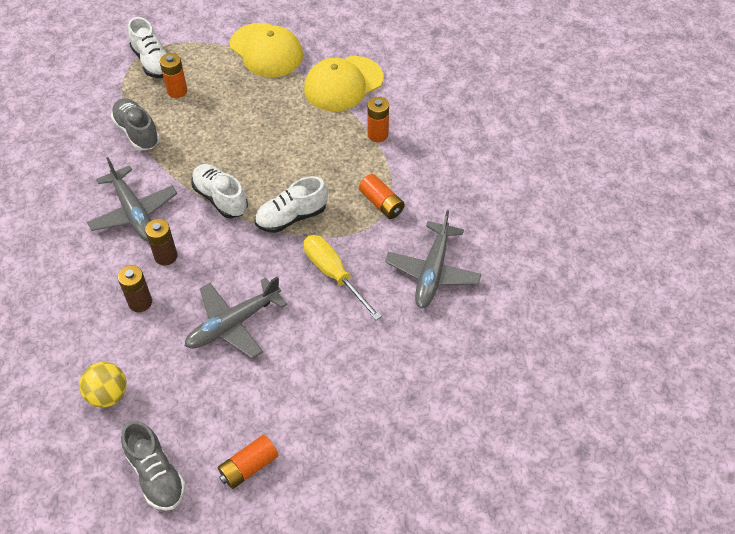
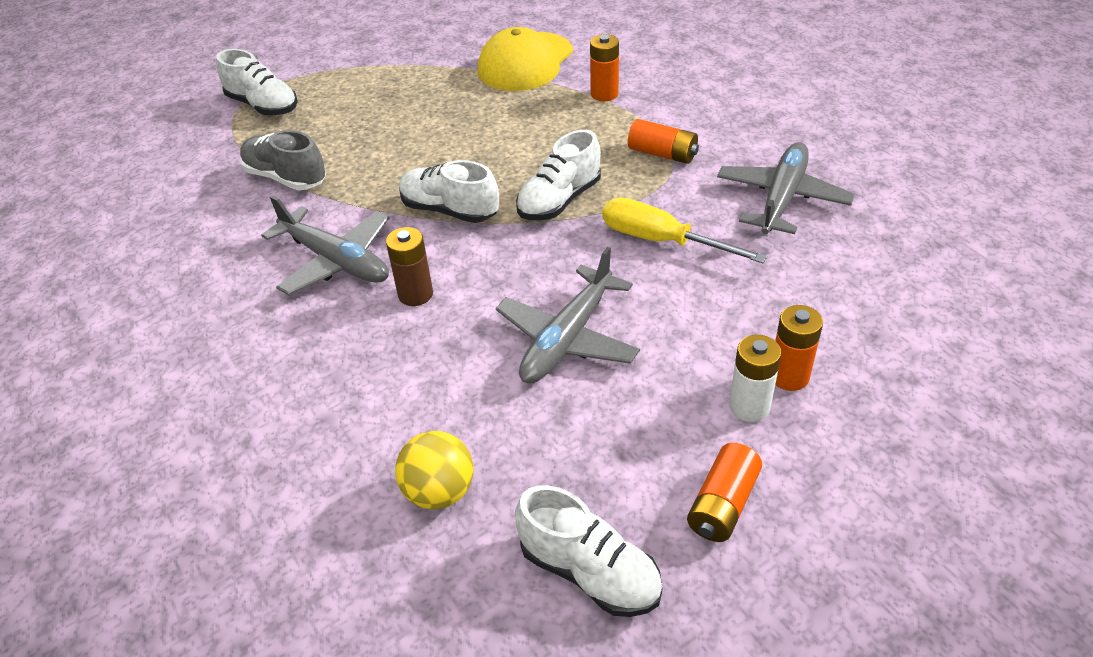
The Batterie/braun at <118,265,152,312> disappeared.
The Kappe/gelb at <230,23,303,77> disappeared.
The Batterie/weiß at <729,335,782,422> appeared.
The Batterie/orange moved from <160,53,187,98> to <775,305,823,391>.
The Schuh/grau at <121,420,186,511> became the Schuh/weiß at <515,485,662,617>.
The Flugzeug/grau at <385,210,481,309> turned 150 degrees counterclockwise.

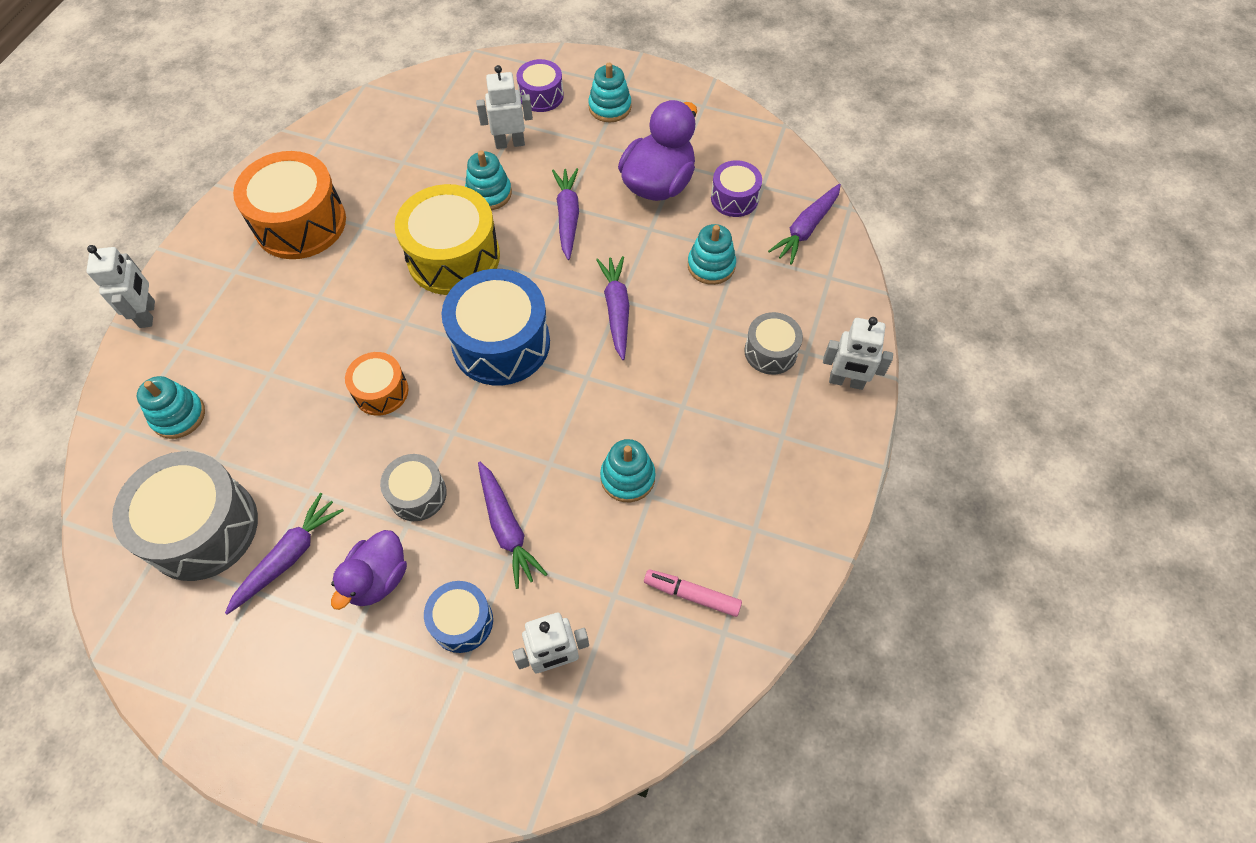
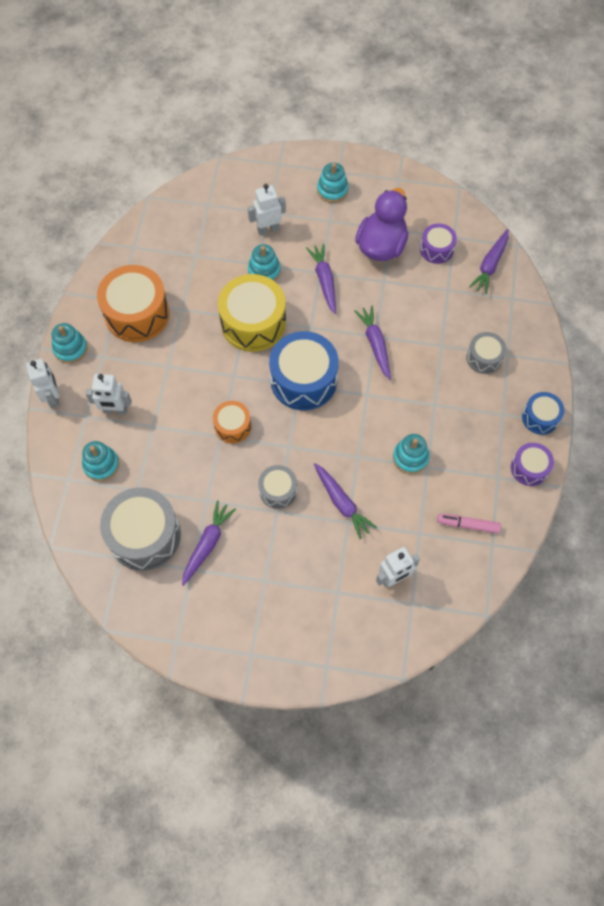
The Ente/lila at <331,530,407,610> disappeared.
The Trommel/blau moved from <424,581,493,653> to <522,392,564,435>.
The Trommel/lila moved from <516,59,564,112> to <511,443,554,486>.
The Stapelspielzeug/türkis moved from <688,224,736,285> to <52,323,88,364>.
The Roboter/weiß moved from <823,317,893,390> to <86,374,132,415>.

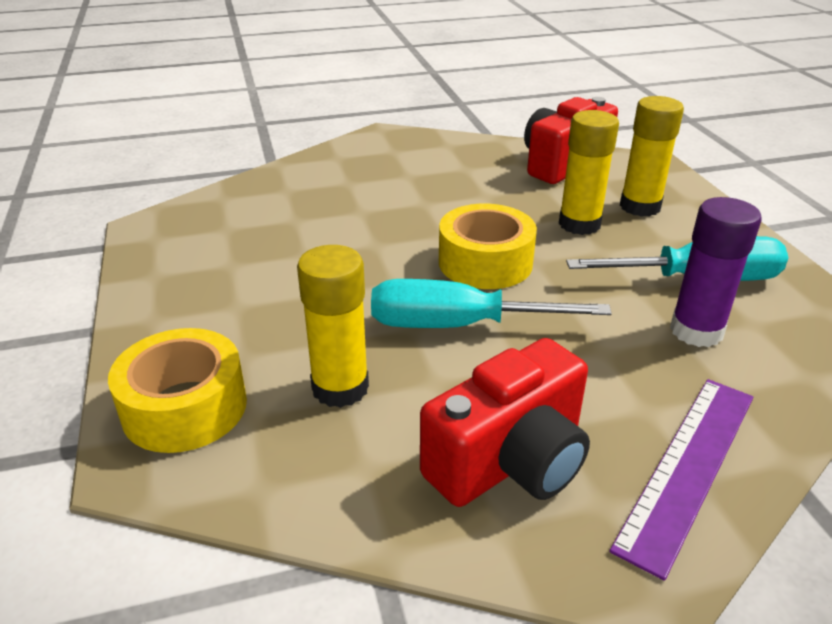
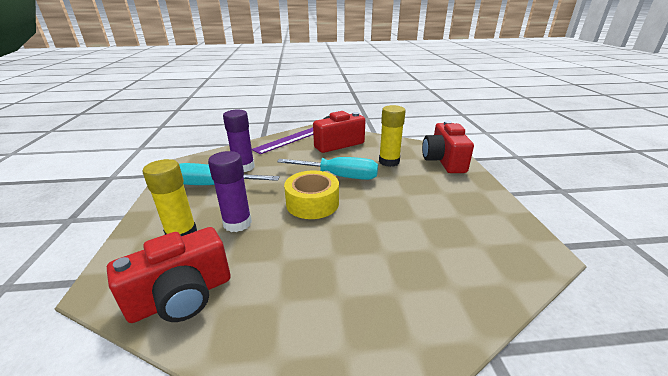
The Klebeband/gelb at <108,328,247,453> was replaced by the Kamera/rot at <422,121,474,173>.
The Klebestift/gelb at <559,110,619,235> became the Klebestift/lila at <208,151,252,232>.

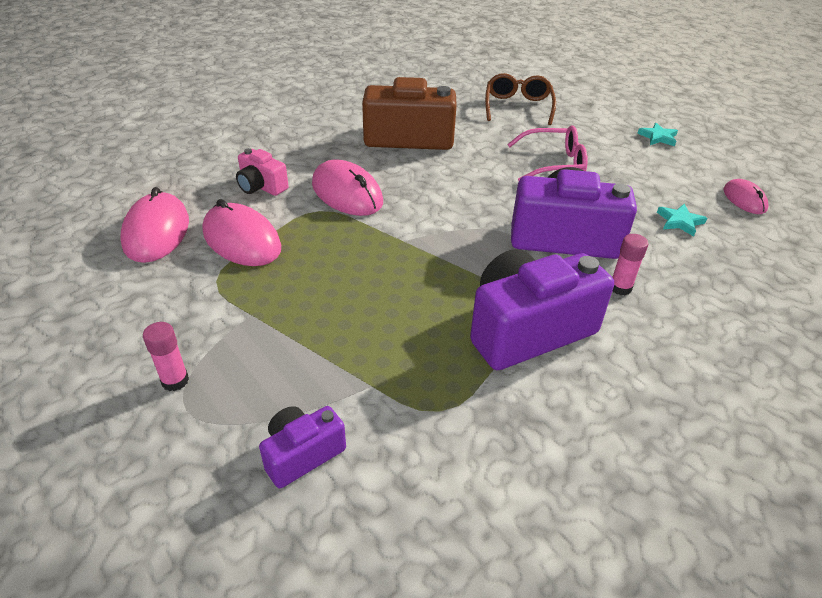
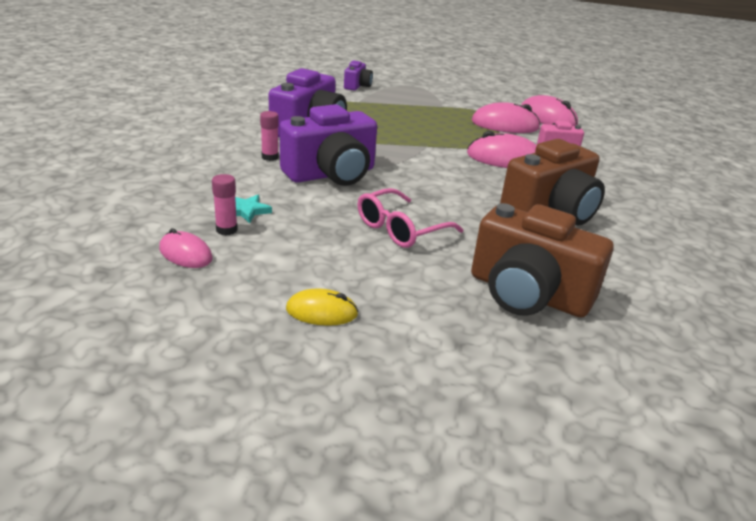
The Klebestift/rosa moved from <143,322,189,391> to <212,174,238,235>.
The Brille/braun at <485,73,556,125> was replaced by the Kamera/braun at <471,203,614,318>.
The Stern/türkis at <637,123,678,146> was replaced by the Computermaus/gelb at <286,288,359,326>.

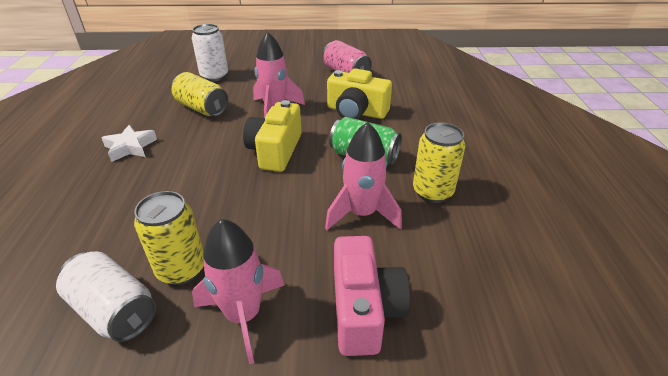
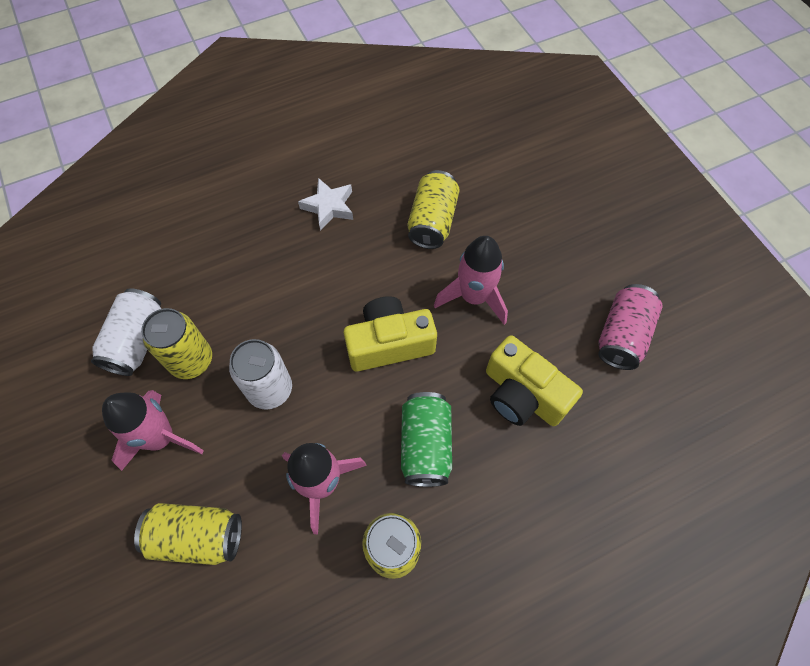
The Dose/weiß moved from <192,24,228,82> to <229,339,292,410>.
The Kamera/rosa at <334,236,411,356> was replaced by the Dose/gelb at <134,503,242,565>.
The Kamera/gelb at <327,68,392,119> turned 45 degrees counterclockwise.

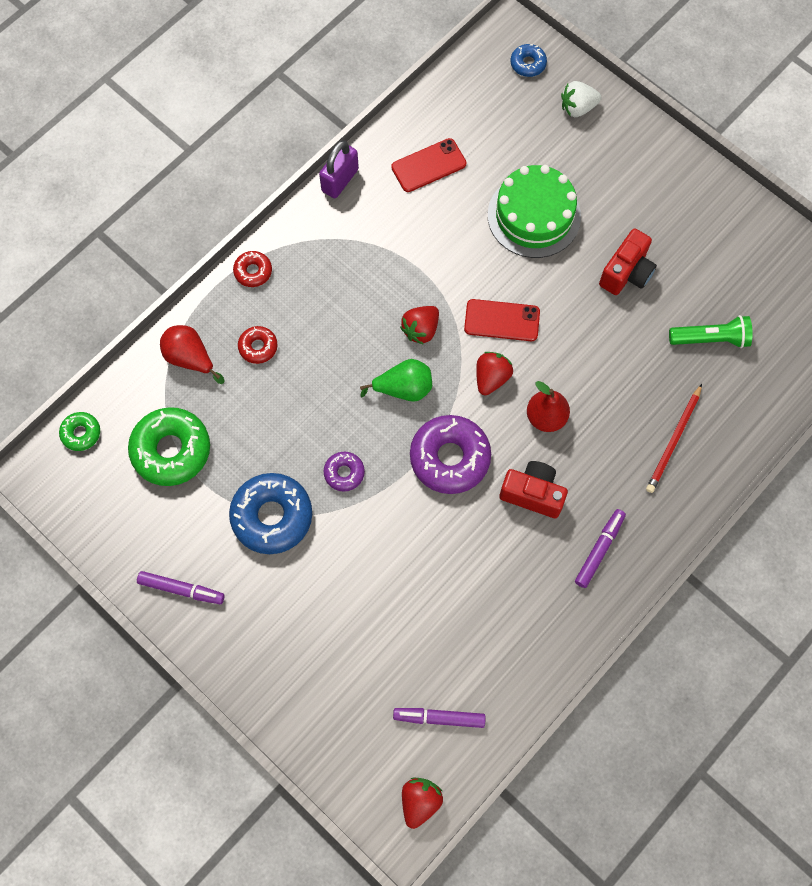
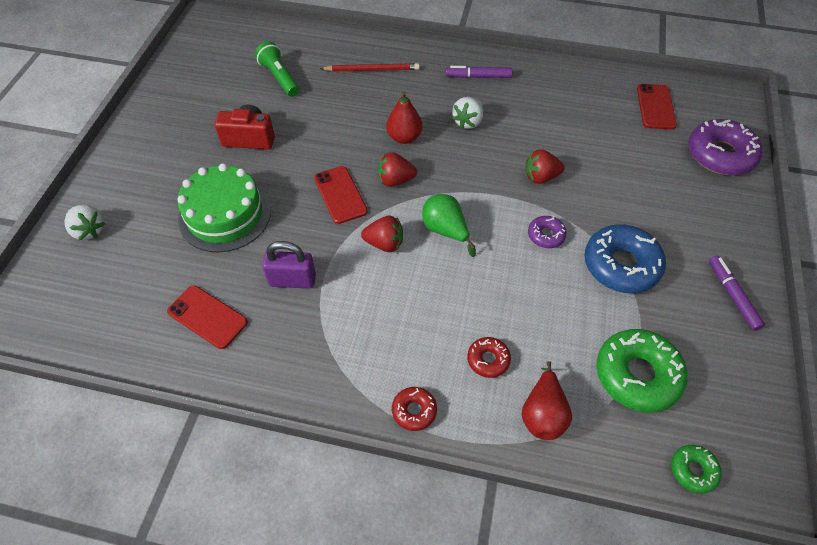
The Donut/blau at <510,44,547,77> disappeared.
The Vorhängeschloss/lila moved from <319,140,359,198> to <262,241,316,289>.
The Erdbeere/rot moved from <402,778,443,829> to <525,149,565,184>.
The Donut/lila moved from <410,415,491,494> to <688,119,762,175>.
The Filzstift/lila at <393,708,486,728> was replaced by the Handy/rot at <637,84,677,130>.
The Kamera/rot at <499,461,568,518> was replaced by the Erdbeere/weiß at <452,97,483,129>.

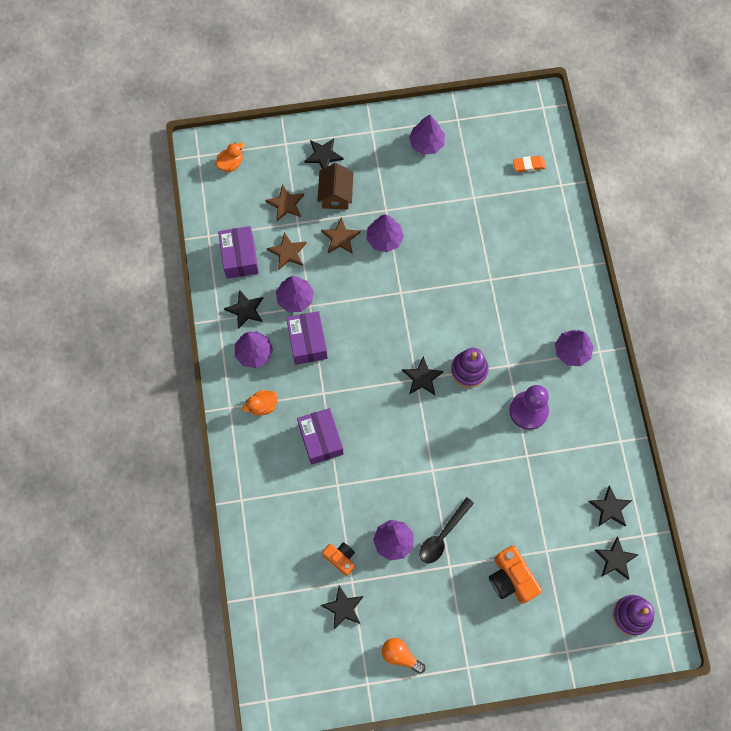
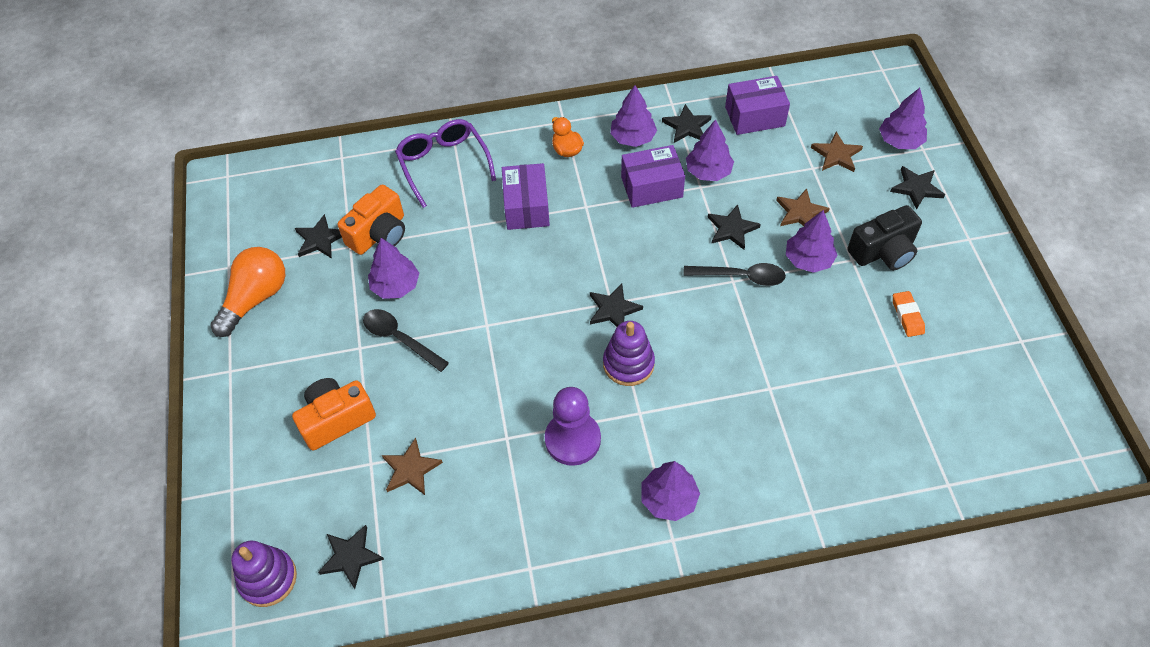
The Ente/orange at <215,142,245,172> disappeared.
The Haus/braun at <317,163,354,210> disappeared.
The Brille/lila at <395,119,496,208> appeared.
The Löffel/schwarz at <683,263,786,286> appeared.
The Kamera/schwarz at <847,205,922,270> appeared.
The Stern/braun moved from <267,232,307,270> to <382,438,443,495>.
The Baum/lila moved from <409,115,445,155> to <879,88,927,149>.
The Radiergummi/orange moved from <513,156,546,172> to <893,291,925,337>.
The Stern/schwarz moved from <589,485,632,527> to <708,204,761,250>.
The Schachtel/lila at <297,408,344,465> turned 75 degrees counterclockwise.
The Kamera/orange at <322,542,355,576> changed to 1.60 times the size.
The Glühbirne/orange at <382,638,425,674> changed to 1.65 times the size.

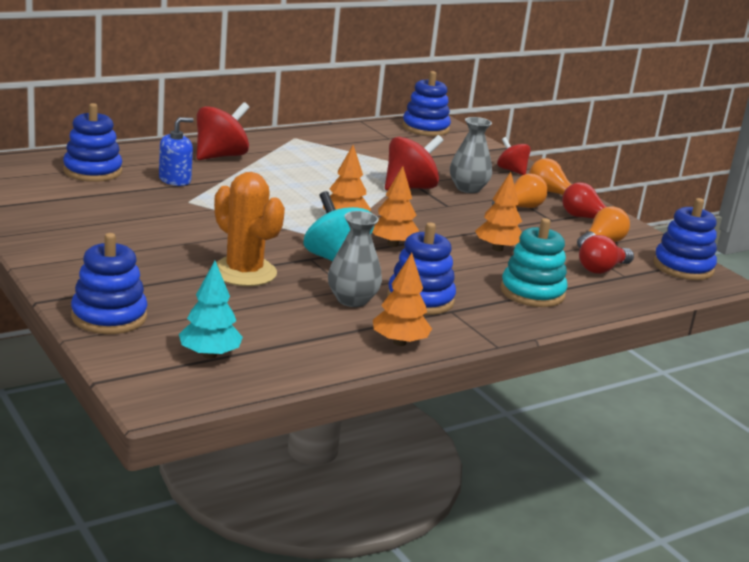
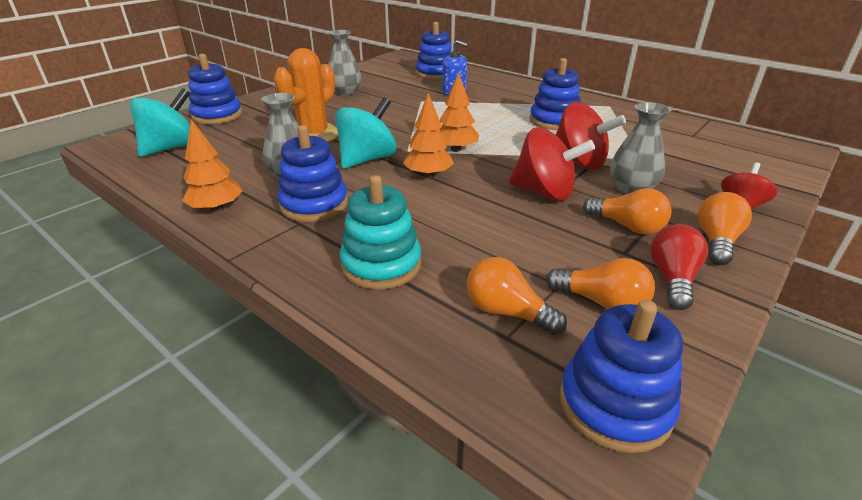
The Baum/orange at <475,172,522,251> disappeared.
The Vase/grau at <328,30,361,96> appeared.
The Kreisel/rot moved from <197,102,249,160> to <509,127,595,201>.
The Stapelspielzeug/blau moved from <402,71,451,136> to <530,58,581,130>.
The Baum/türkis at <179,261,243,359> was replaced by the Kreisel/türkis at <130,88,190,157>.
The Glühbirne/rot at <579,235,634,274> became the Glühbirne/orange at <467,257,567,335>.

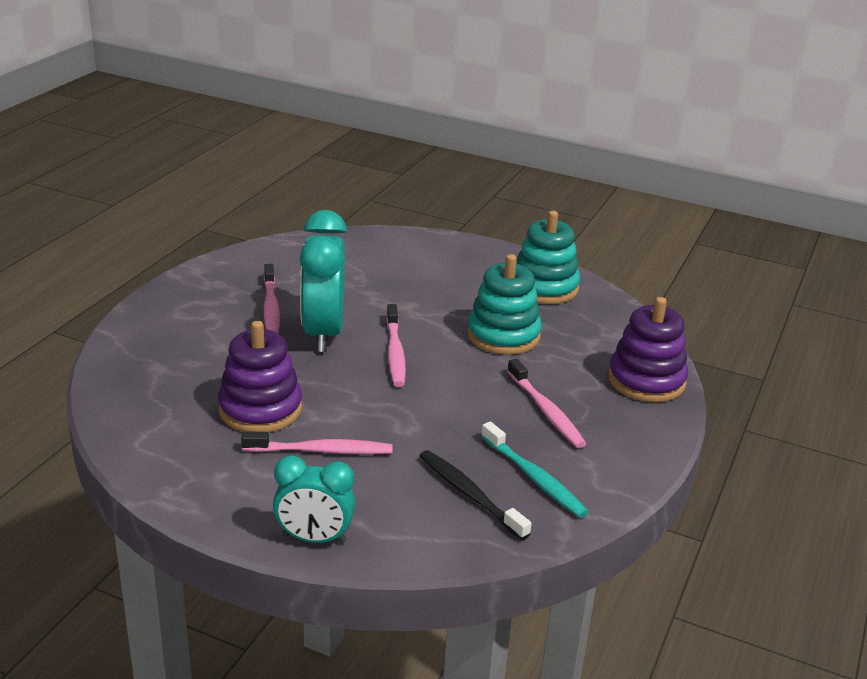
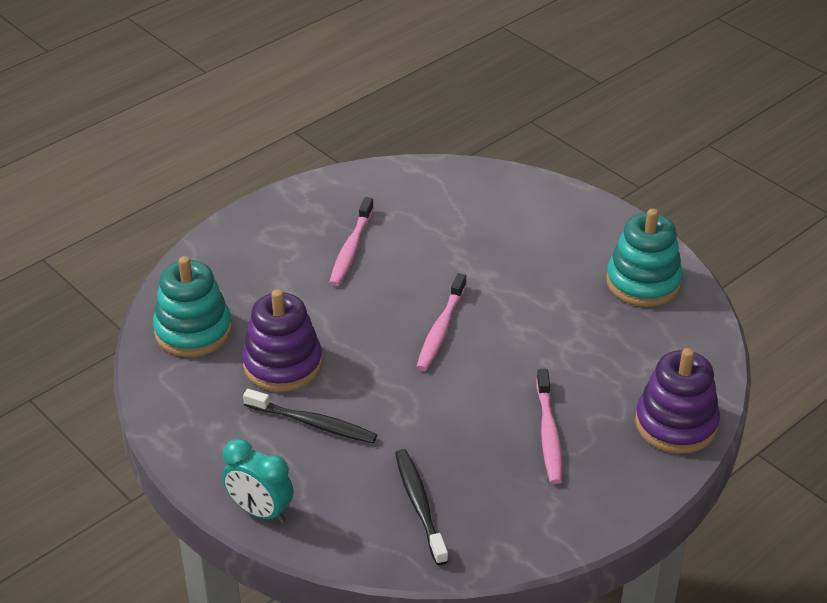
The Wecker/türkis at <299,210,347,352> disappeared.
The Zahnbürste/türkis at <481,421,589,518> disappeared.
The Stapelspielzeug/türkis moved from <467,254,542,355> to <153,256,232,357>.
The Zahnbürste/rosa at <241,431,393,455> became the Zahnbürste/schwarz at <243,389,377,443>.

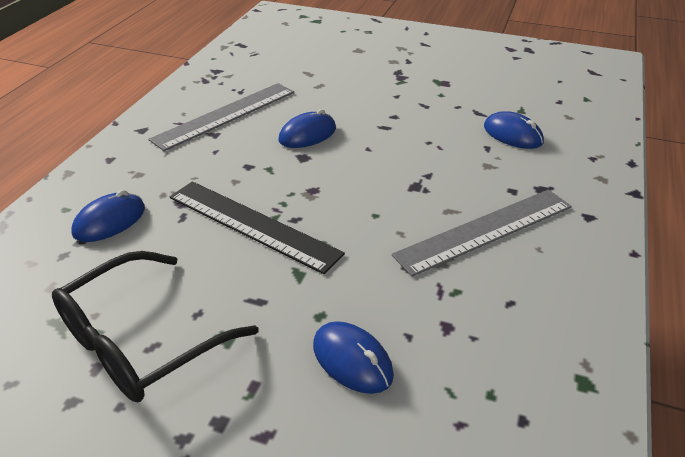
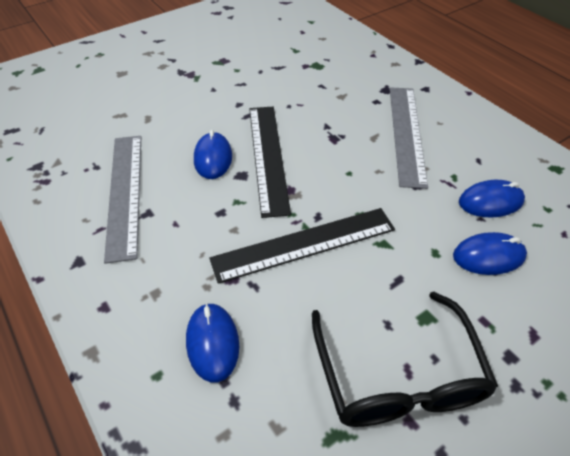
The Lineal/schwarz at <249,107,291,218> appeared.
The Computermaus/blau moved from <484,111,544,149> to <459,180,525,218>.

